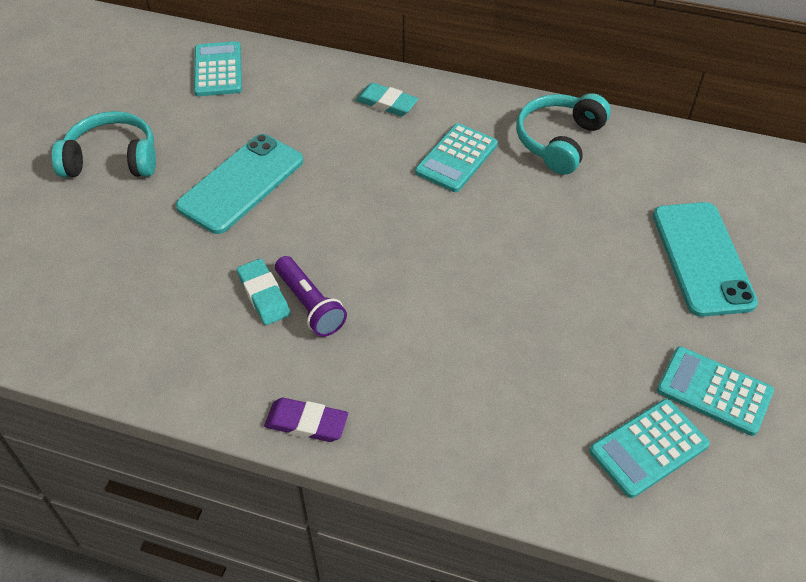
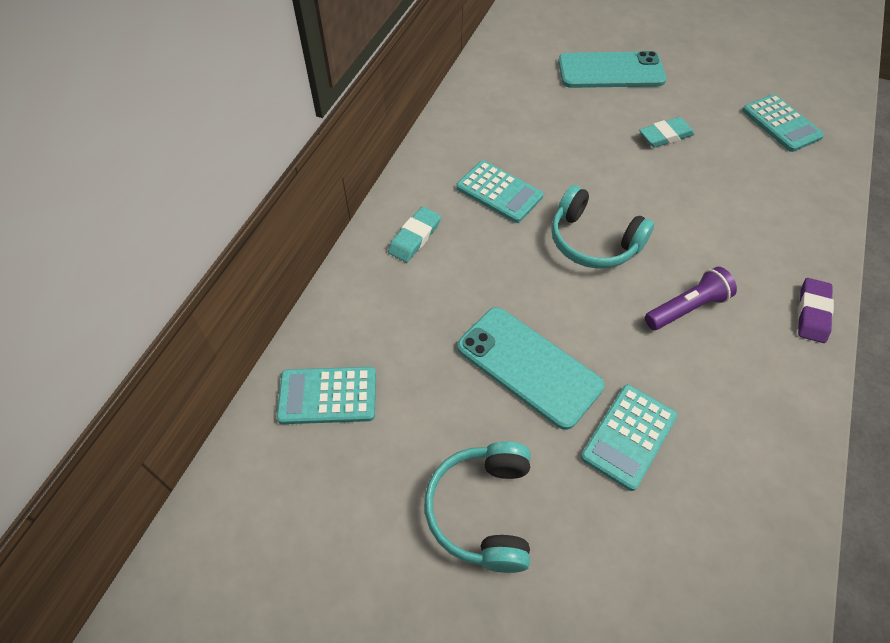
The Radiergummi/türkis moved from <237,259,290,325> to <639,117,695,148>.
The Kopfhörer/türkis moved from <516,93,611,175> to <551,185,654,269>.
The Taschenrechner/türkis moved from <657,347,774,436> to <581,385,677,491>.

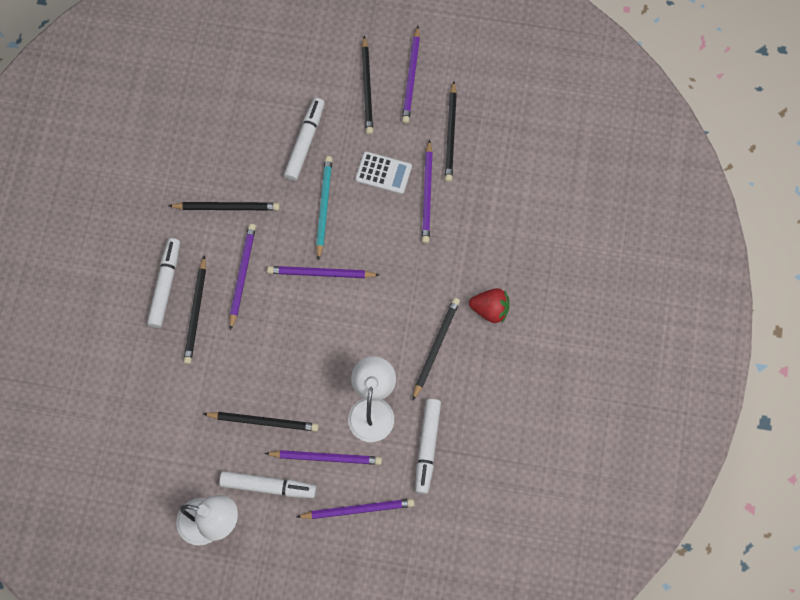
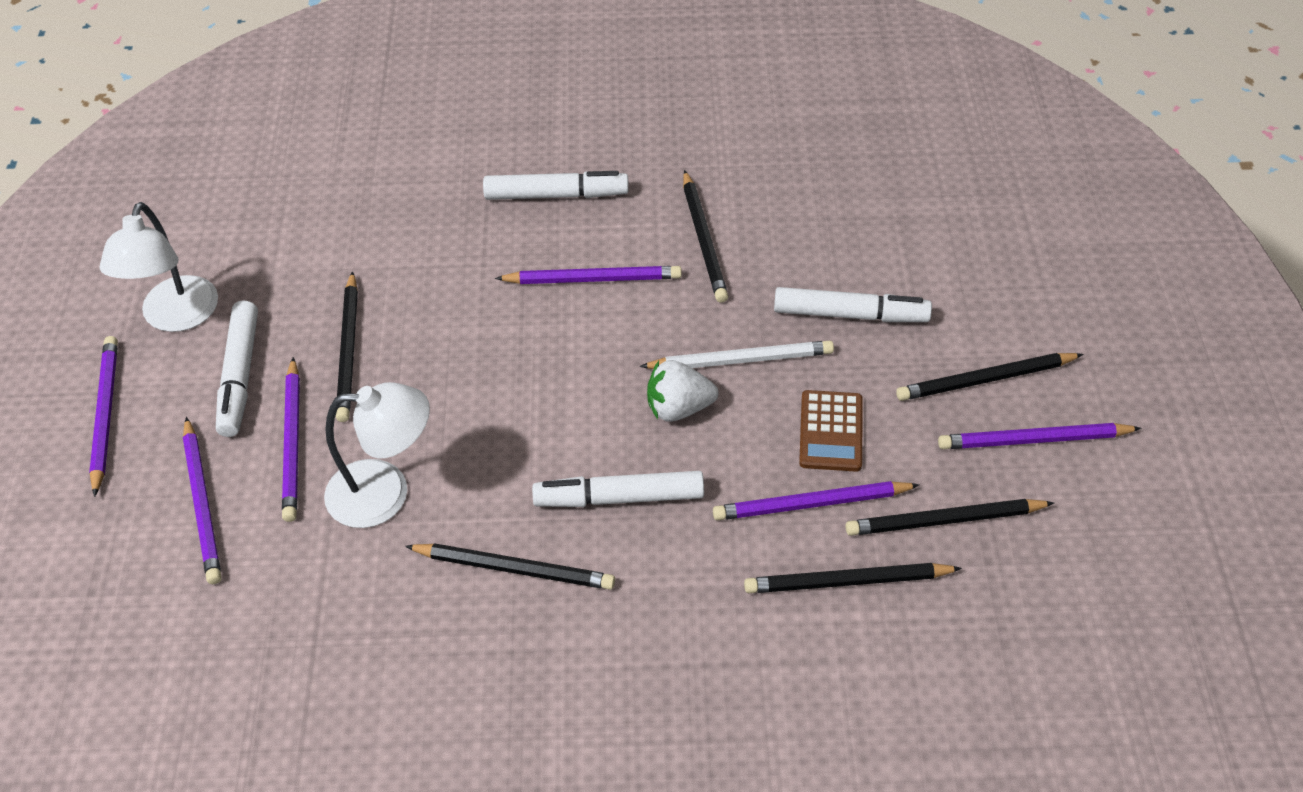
The Erdbeere/rot at <469,288,510,323> disappeared.
The Erdbeere/weiß at <647,360,718,422> appeared.
The Bleistift/schwarz moved from <183,255,206,364> to <744,563,962,593>.
The Bleistift/lila moved from <267,266,379,278> to <89,336,118,497>.
The Filzstift/weiß moved from <415,399,441,494> to <532,471,704,507>.
The Bleistift/türkis at <316,156,332,261> became the Bleistift/weiß at <640,340,834,369>.
The Taschenrechner/weiß at <355,151,412,194> became the Taschenrechner/braun at <799,390,863,472>.

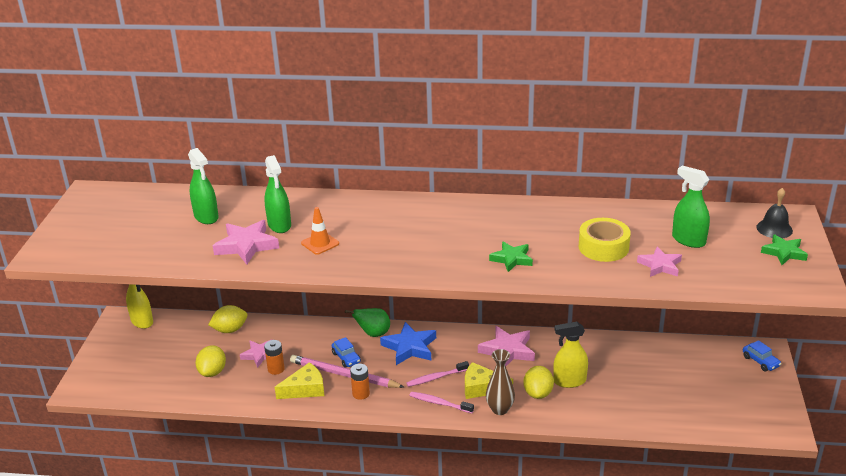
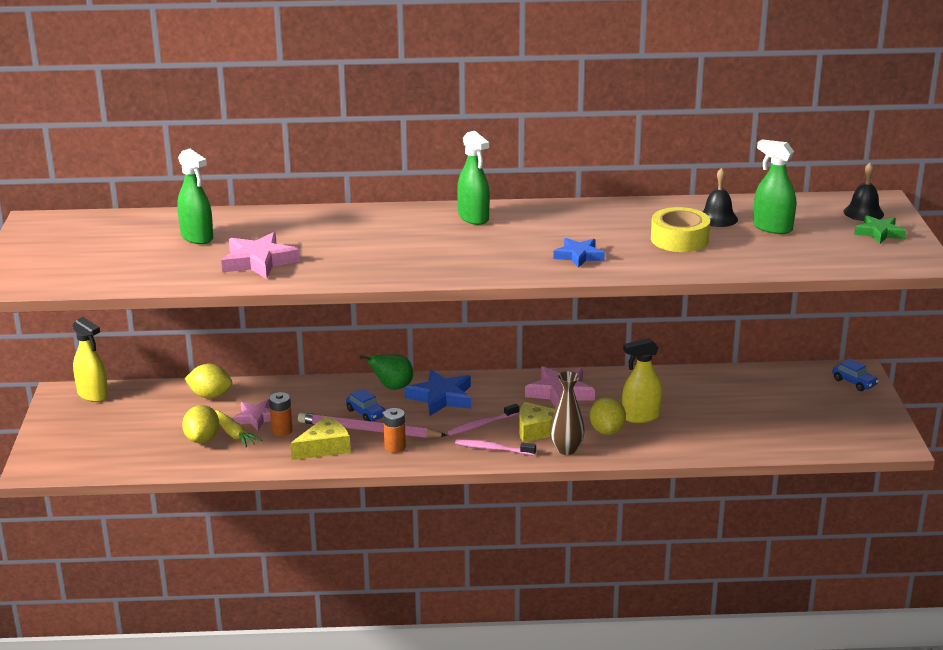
The Leitkegel/orange at <301,207,339,255> disappeared.
The Stern/rosa at <637,247,682,277> disappeared.
The Karotte/gelb at <214,410,262,448> appeared.
The Glocke/schwarz at <702,168,738,227> appeared.
The Sprühflasche/grün moved from <264,155,291,233> to <457,131,490,225>.
The Stern/grün at <489,241,533,272> became the Stern/blau at <553,238,605,268>.
The Zitrone/gelb at <208,305,247,333> turned 45 degrees clockwise.

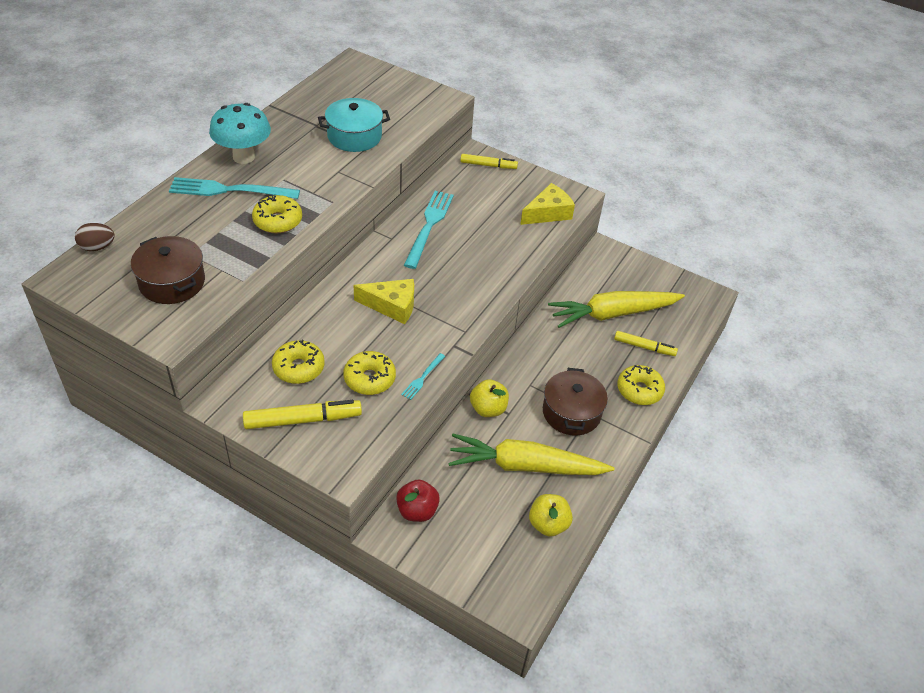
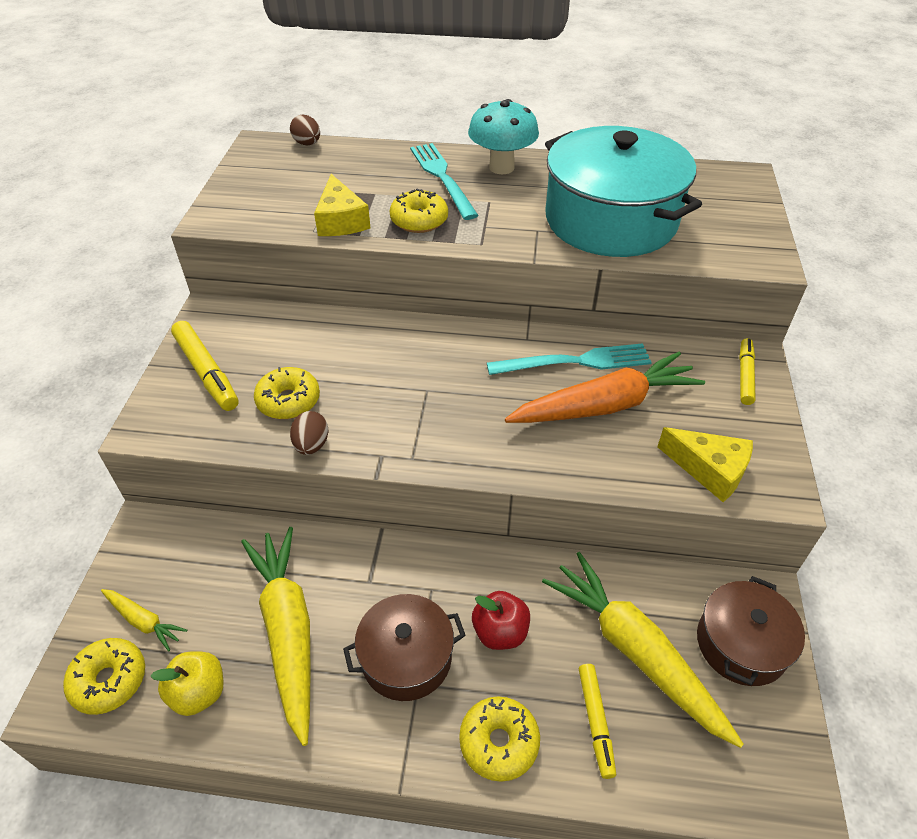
The Apfel/gelb at <470,379,509,417> disappeared.
The Karotte/gelb at <101,589,187,651> appeared.
The Karotte/orange at <505,352,705,423> appeared.
The Kochtopf/braun moved from <131,236,205,304> to <697,576,805,686>.
The Donut/gelb moved from <272,340,325,384> to <63,638,145,715>.
The Käse/gelb moved from <354,279,414,324> to <314,174,371,236>.
The Apfel/rot moved from <396,480,440,522> to <472,591,530,650>.
The Gabel/türkis at <401,353,445,400> was replaced by the Ei/braun at <290,411,329,455>.
The Filzstift/gelb at <460,154,518,169> turned 150 degrees counterclockwise.
The Kochtopf/türkis at <318,98,390,152> changed to 1.85 times the size.

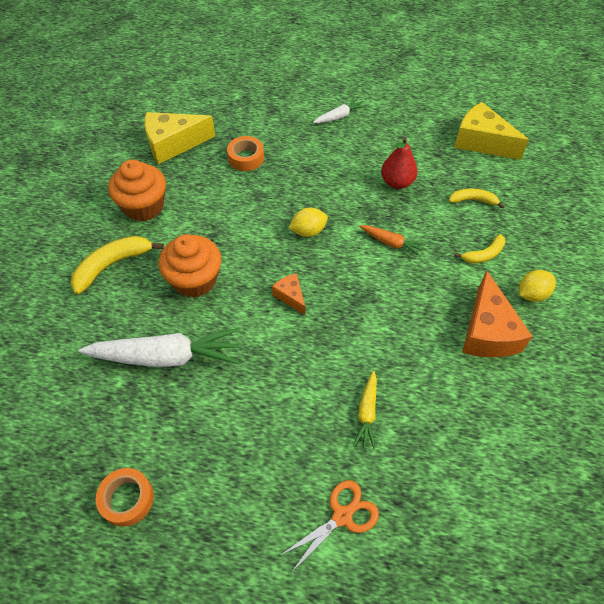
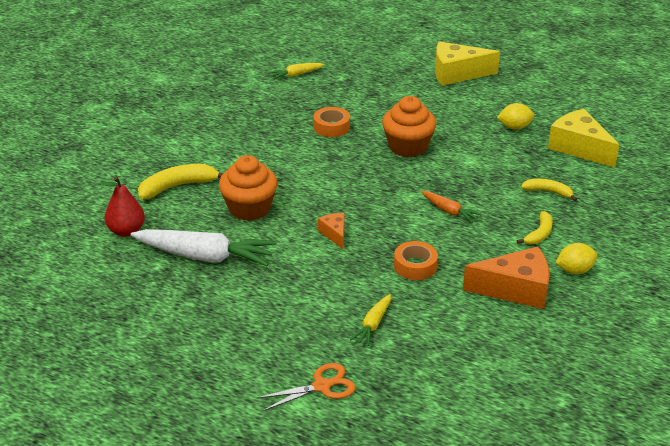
The Karotte/weiß at <313,98,366,123> disappeared.
The Karotte/gelb at <268,63,325,80> appeared.
The Klebeband/orange moved from <96,468,154,527> to <394,241,438,280>.
The Muffin/orange moved from <108,159,166,221> to <382,96,436,157>.
The Käse/gelb moved from <144,112,215,164> to <435,41,500,86>.
The Zitrone/gelb moved from <289,208,328,237> to <497,103,534,130>.
The Birne/rot moved from <381,137,417,189> to <100,177,145,237>.
The Banane/gelb at <454,234,505,263> turned 45 degrees counterclockwise.
The Käse/orange at <462,270,533,357> turned 105 degrees counterclockwise.

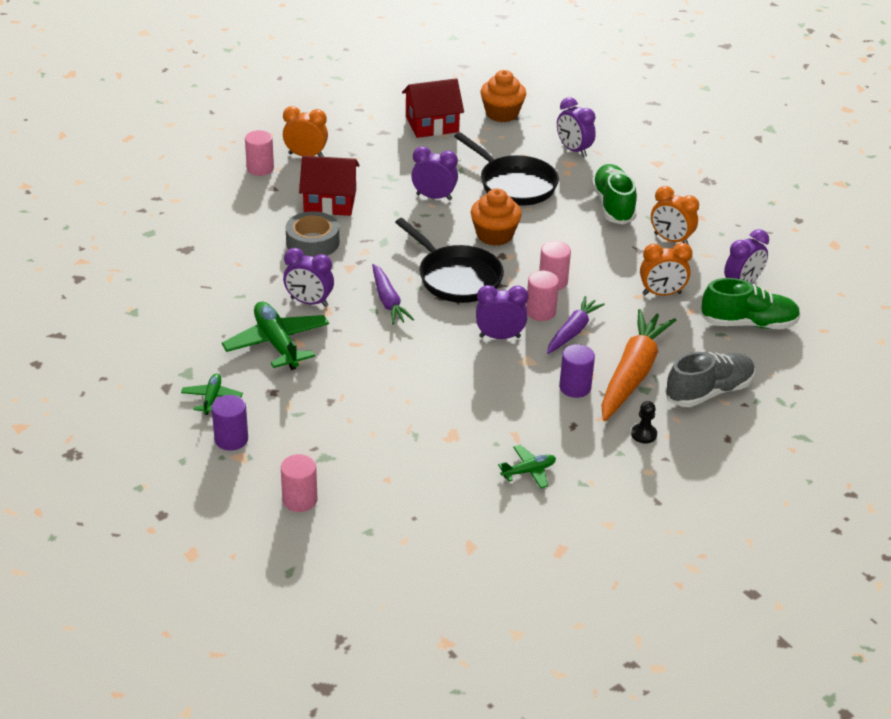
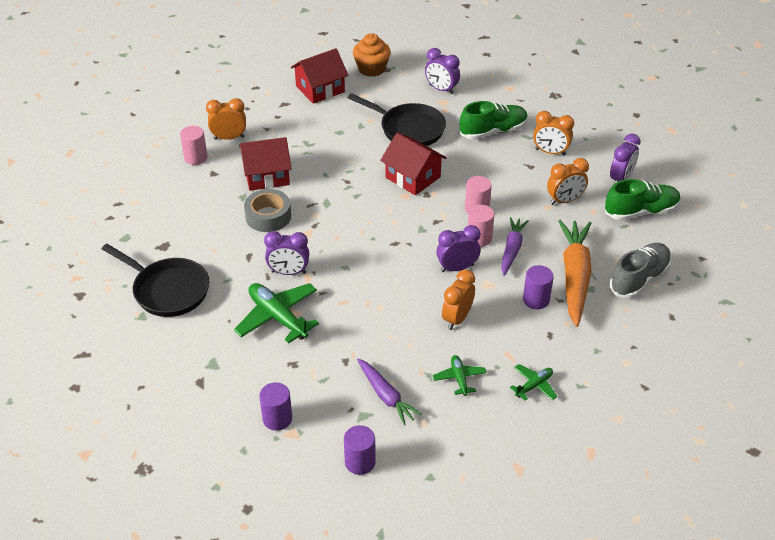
The Wecker/lila at <411,146,458,201> disappeared.
The Bauer/schwarz at <631,401,657,444> disappeared.
The Wecker/orange at <442,269,475,330> appeared.
The Flugzeug/grün moved from <181,373,243,415> to <433,355,486,396>.
The Karotte/lila moved from <372,264,414,325> to <357,359,422,425>.
The Pfanne/schwarz moved from <395,218,504,303> to <102,244,209,317>.
The Muffin/orange at <471,188,522,246> was replaced by the Haus/rot at <380,132,446,195>.
The Vollzylinder/rosa at <281,454,317,512> became the Vollzylinder/lila at <344,425,376,475>.
The Schuh/grün at <591,164,637,224> turned 90 degrees clockwise.

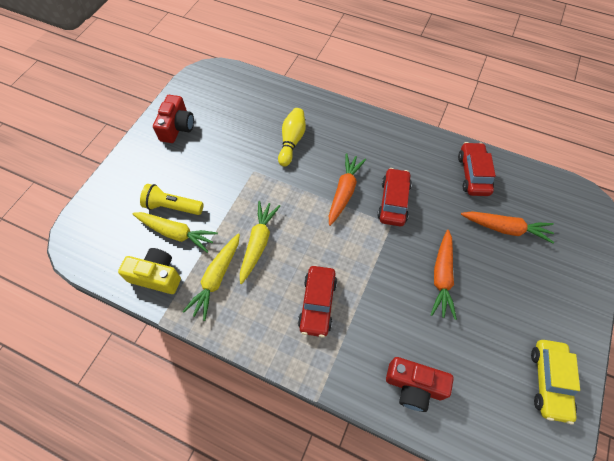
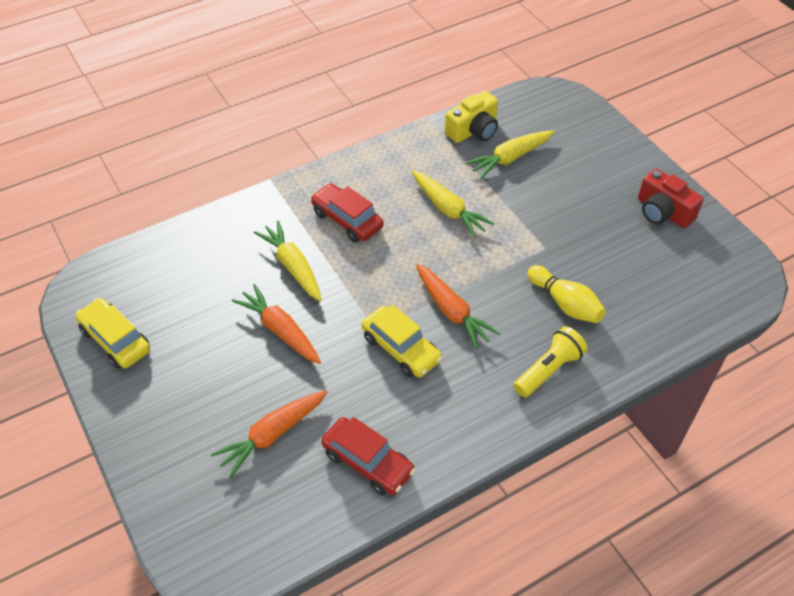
The Kamera/rot at <386,357,454,412> disappeared.
The Taschenlampe/gelb moved from <140,184,203,215> to <513,326,588,397>.
The Karotte/gelb moved from <182,233,240,321> to <254,220,322,302>.
The Auto/rot at <377,168,412,226> became the Auto/gelb at <361,305,443,378>.

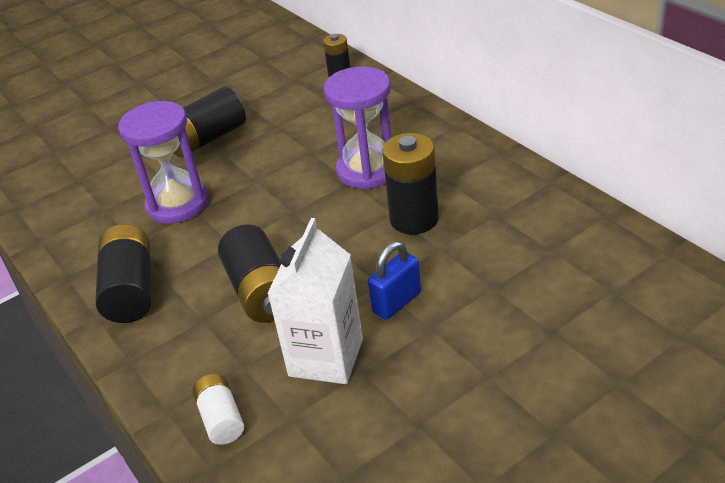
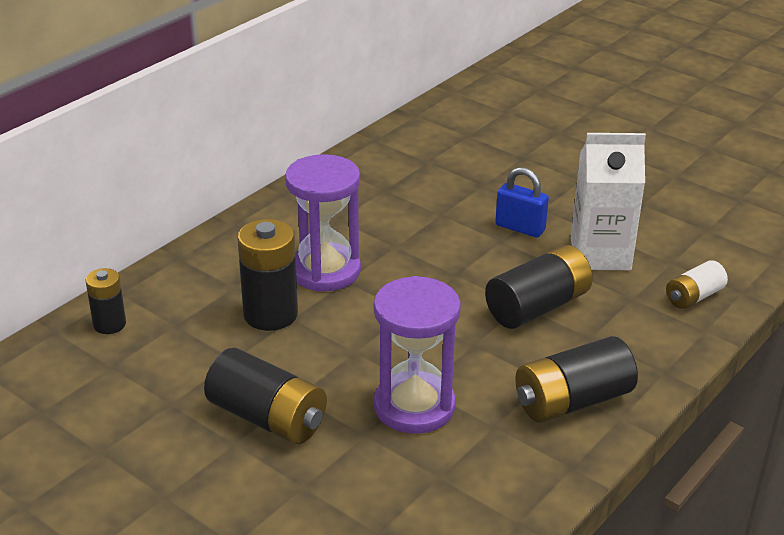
The Batterie/schwarz moved from <382,133,439,234> to <237,219,298,331>.

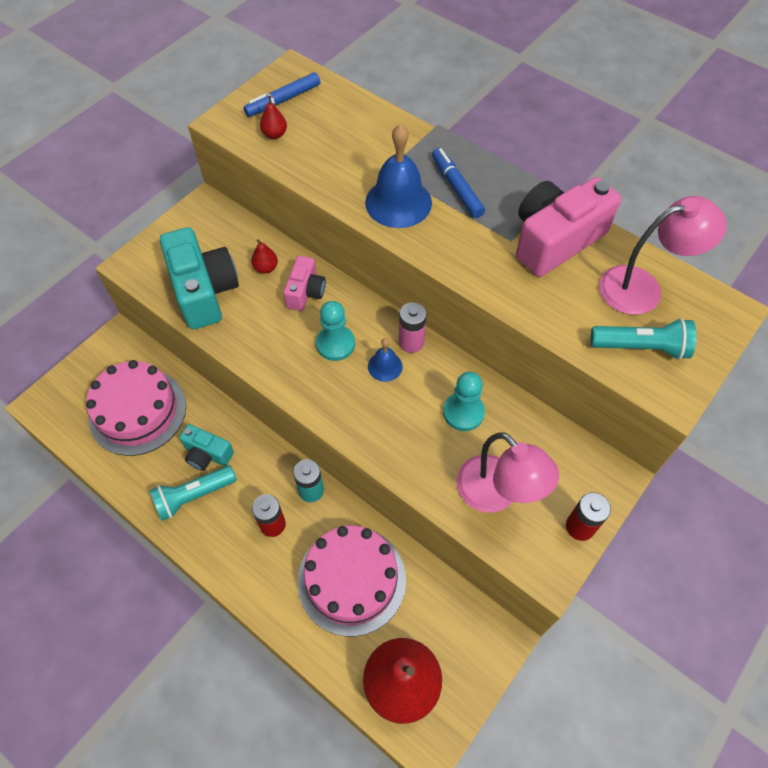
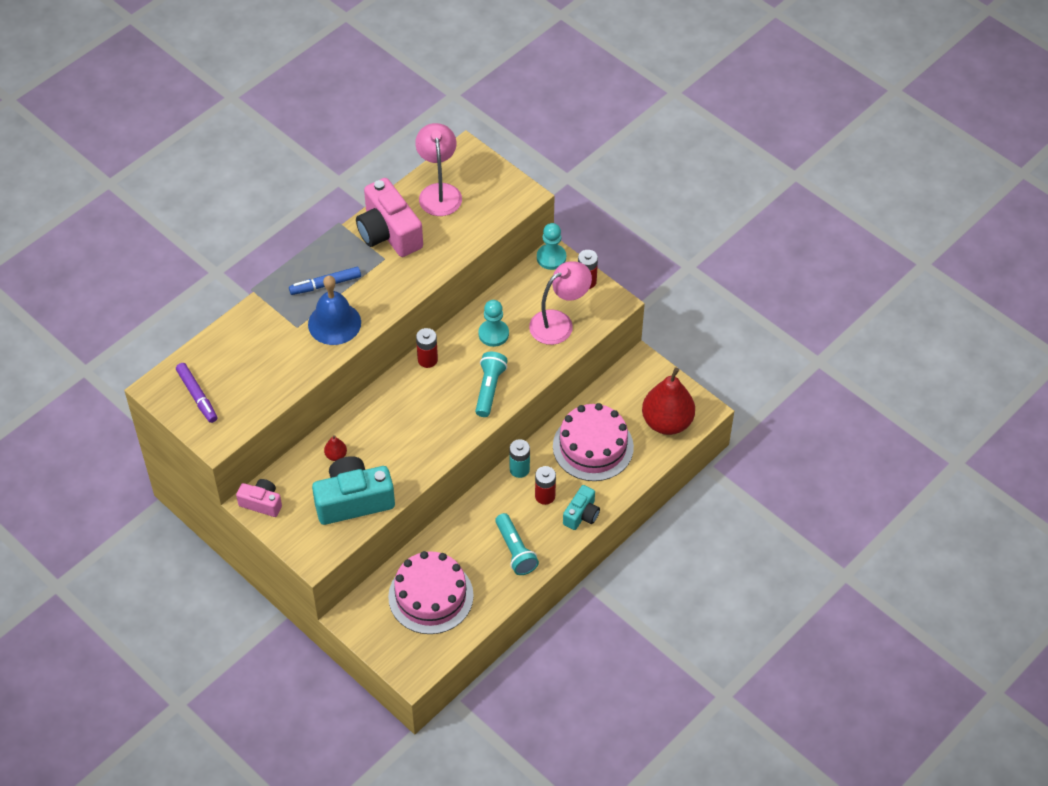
The Birne/rot at <260,96,287,139> disappeared.
The Glocke/blau at <368,338,403,382> disappeared.
The Kamera/türkis moved from <179,424,234,471> to <563,485,600,530>.
The Kamera/rosa moved from <283,256,326,311> to <236,479,282,517>.
The Bauer/türkis moved from <316,301,355,361> to <537,223,566,270>.
The Taschenlampe/türkis moved from <591,318,696,360> to <475,352,508,417>.
The Filzstift/blau at <243,72,320,117> became the Filzstift/lila at <176,363,217,423>.
The Batterie/rosa at <399,302,427,353> became the Batterie/rot at <416,328,438,368>.

